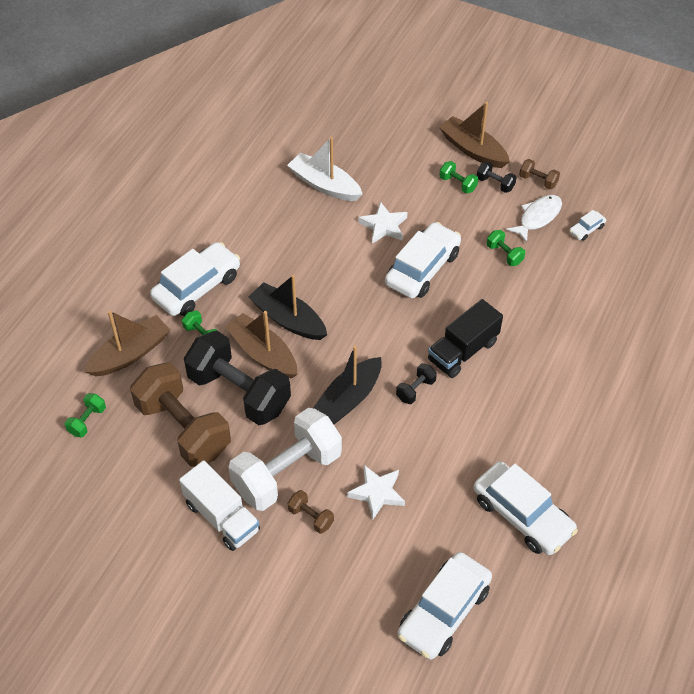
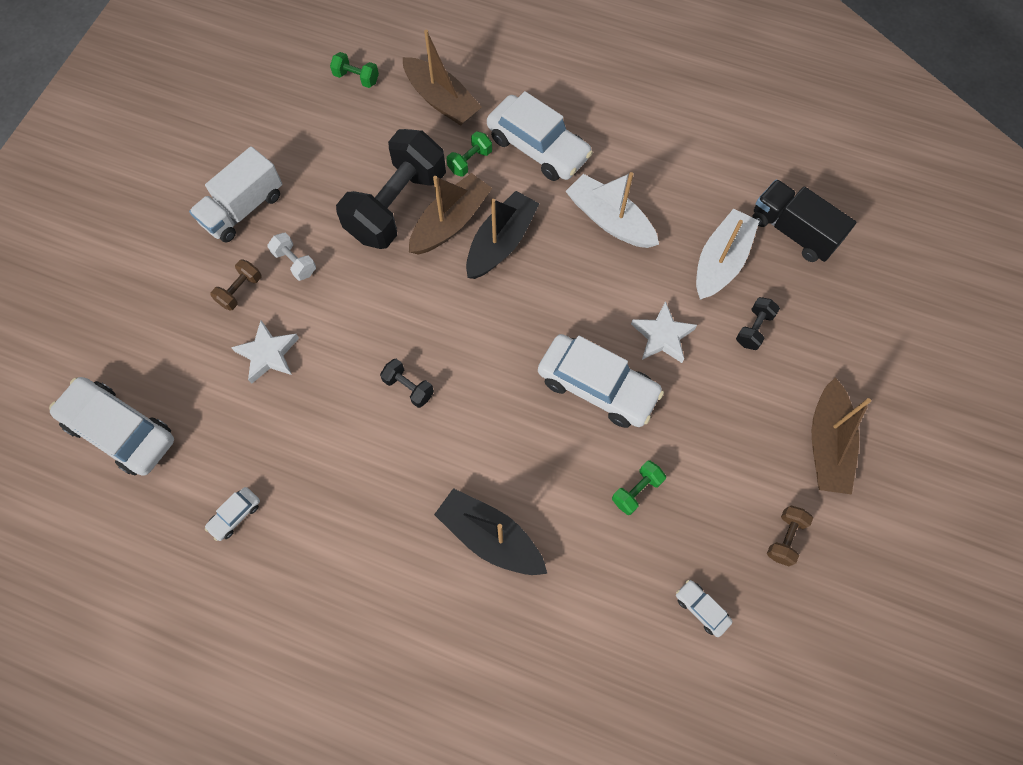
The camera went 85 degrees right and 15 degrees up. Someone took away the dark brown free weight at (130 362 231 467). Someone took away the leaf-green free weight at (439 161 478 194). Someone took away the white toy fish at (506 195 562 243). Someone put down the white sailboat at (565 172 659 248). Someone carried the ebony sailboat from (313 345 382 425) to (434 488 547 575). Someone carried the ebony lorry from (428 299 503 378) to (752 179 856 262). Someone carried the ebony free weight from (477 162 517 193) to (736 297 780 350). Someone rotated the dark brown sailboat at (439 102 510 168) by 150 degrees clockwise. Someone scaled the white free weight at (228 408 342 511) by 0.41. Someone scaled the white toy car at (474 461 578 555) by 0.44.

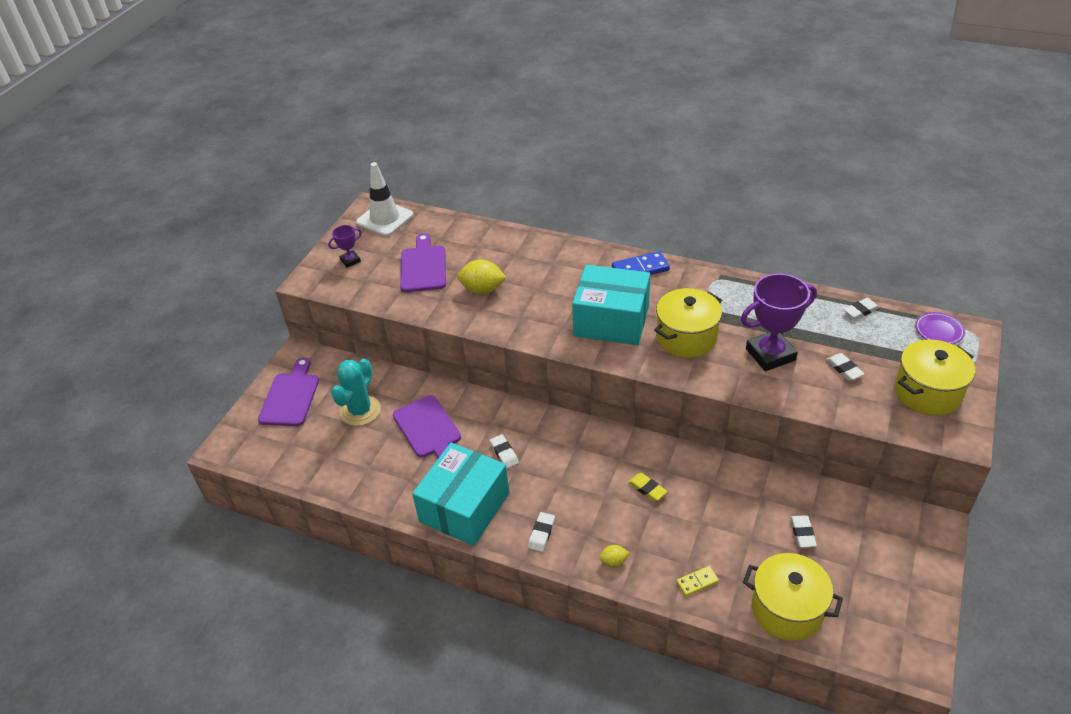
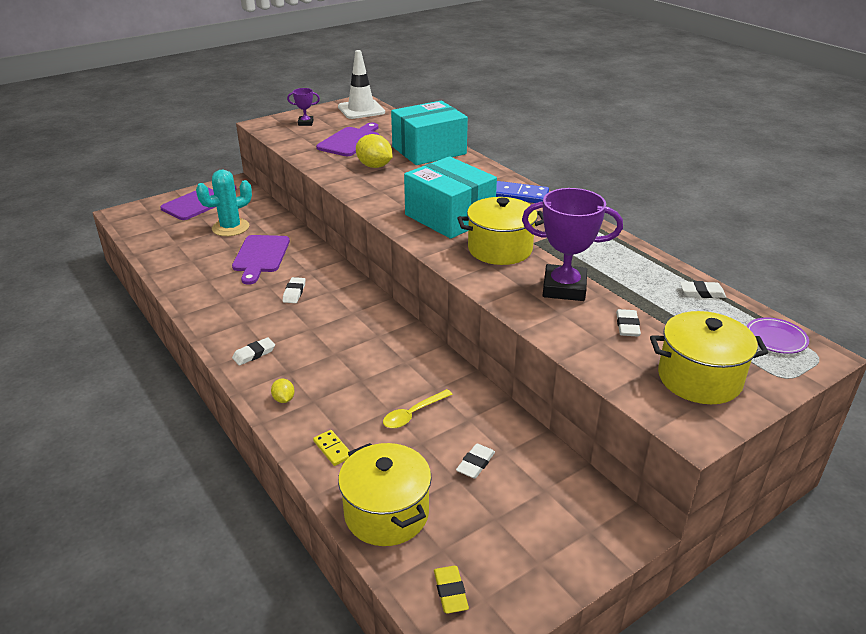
The camera went 30 degrees right and 10 degrees down. Someone put down the yellow tablespoon at (383 389 453 428). Someone carried the aqua parcel from (412 443 509 546) to (391 101 468 165). Someone carried the yellow gum eraser from (628 473 667 501) to (434 566 469 614). Someone rotated the yellow lemon at (599 545 629 567) by 45 degrees clockwise. Someone rotated the yellow domino tile at (676 566 719 596) by 45 degrees clockwise.

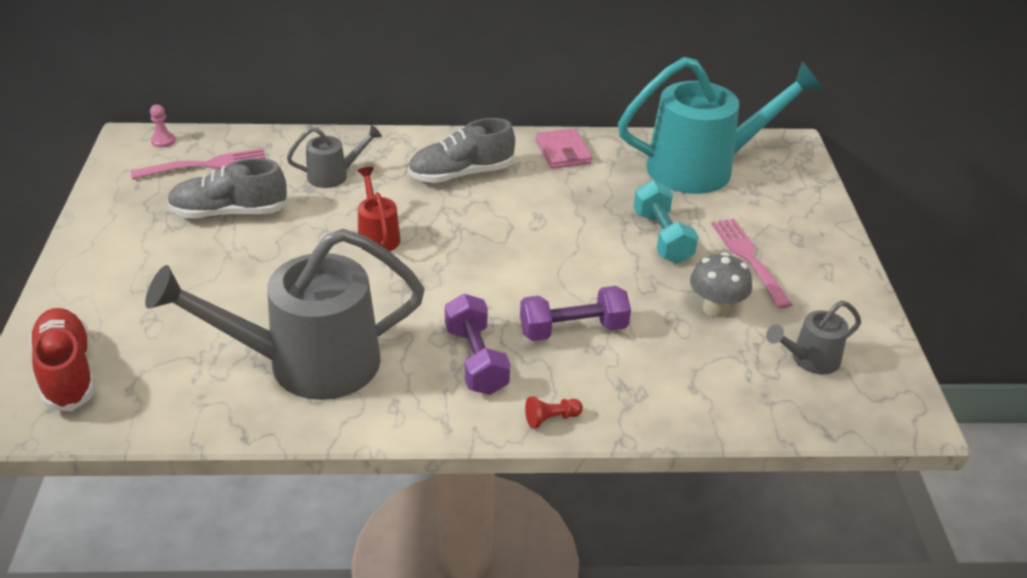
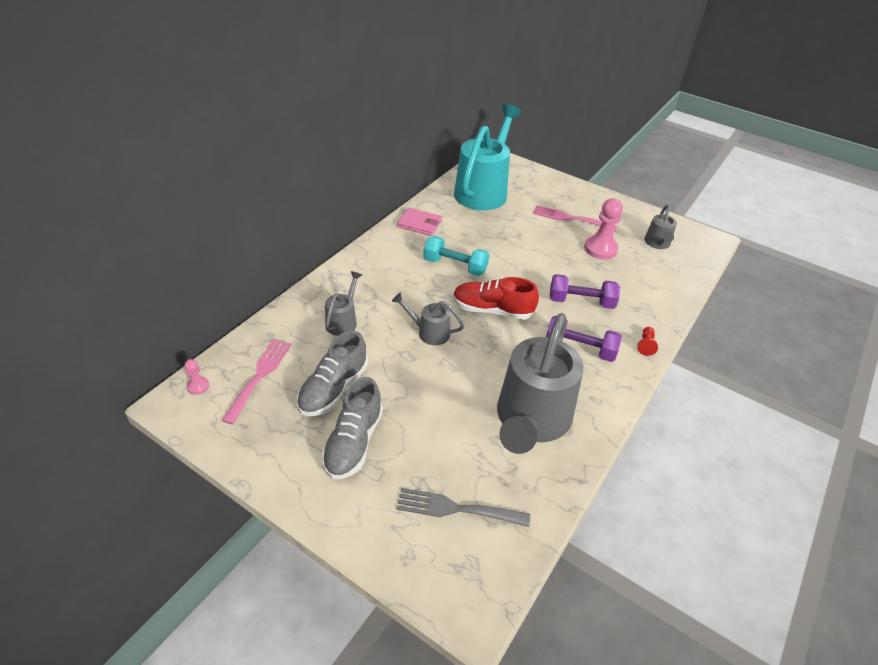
The camera went 55 degrees left and 5 degrees up. Someone put down the ash-grey fork at (396 488 530 527). Someone carried the red sneaker from (29 308 95 411) to (453 277 539 320). Someone carried the ash-grey sneaker from (408 118 515 183) to (321 377 383 479). Someone carried the aqua free weight from (633 180 699 264) to (423 236 489 276). Someone swapped the ash-grey fungus at (690 252 752 318) for the rose-pink chess pawn at (584 198 623 259). Someone repainted the red watering can at (357 167 401 251), which became the ash-grey watering can at (392 292 464 345). Someone rotated the violet free weight at (520 286 631 341) by 75 degrees clockwise.

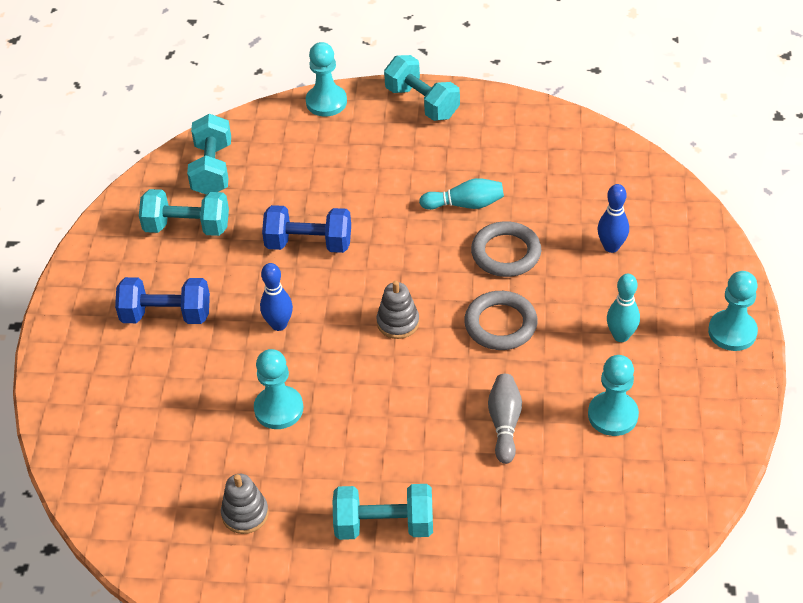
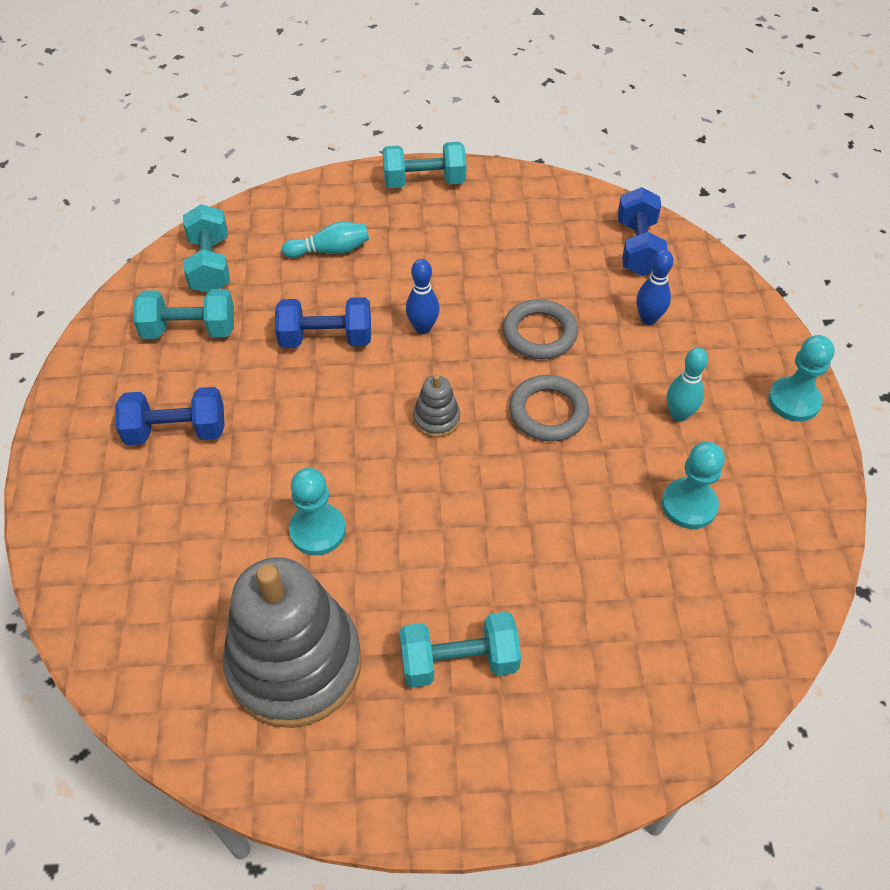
The camera went 10 degrees left and 5 degrees up. Someone took away the aqua chess pawn at (306 42 347 117). Someone took away the ash-grey tenpin at (488 374 522 464). Someone put down the royal blue free weight at (618 187 668 276). Someone carried the royal blue tenpin from (260 263 293 331) to (406 259 439 334). Someone carried the aqua tenpin from (419 178 504 210) to (282 222 369 258). Someone rotated the aqua free weight at (384 55 460 121) by 45 degrees counterclockwise. Someone scaled the ash-grey stacking rings at (221 474 269 534) by 2.43.

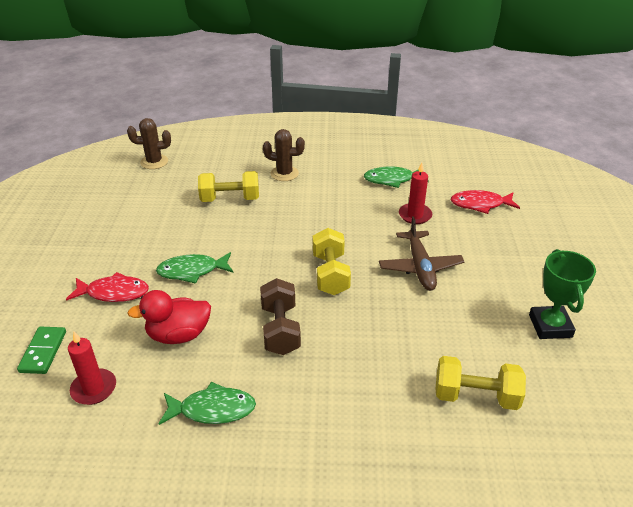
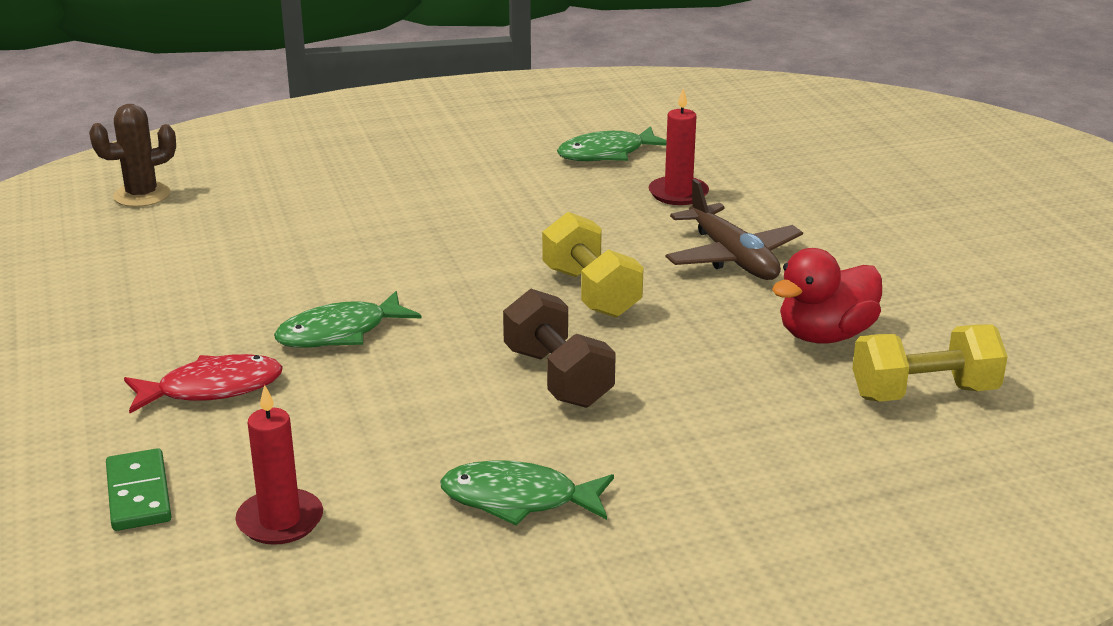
The camera went 20 degrees left and 10 degrees down. Someone took away the yellow free weight at (198 171 259 202). Someone took away the dark brown cactus at (263 129 305 181). Someone took away the red toy fish at (451 190 520 214). Someone took away the leaf-green award cup at (529 249 596 339). Someone carried the red rubber duck from (127 290 211 344) to (772 248 882 344). Someone rotated the leaf-green toy fish at (158 382 256 425) by 150 degrees counterclockwise.

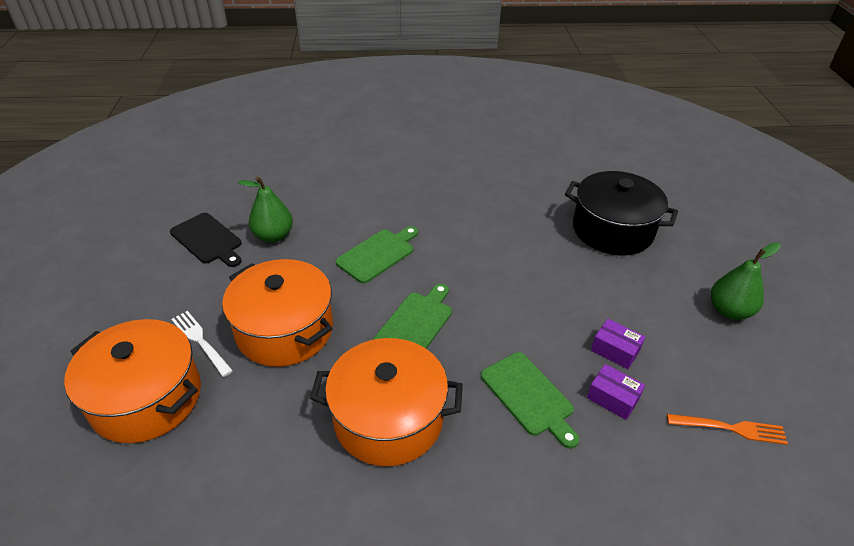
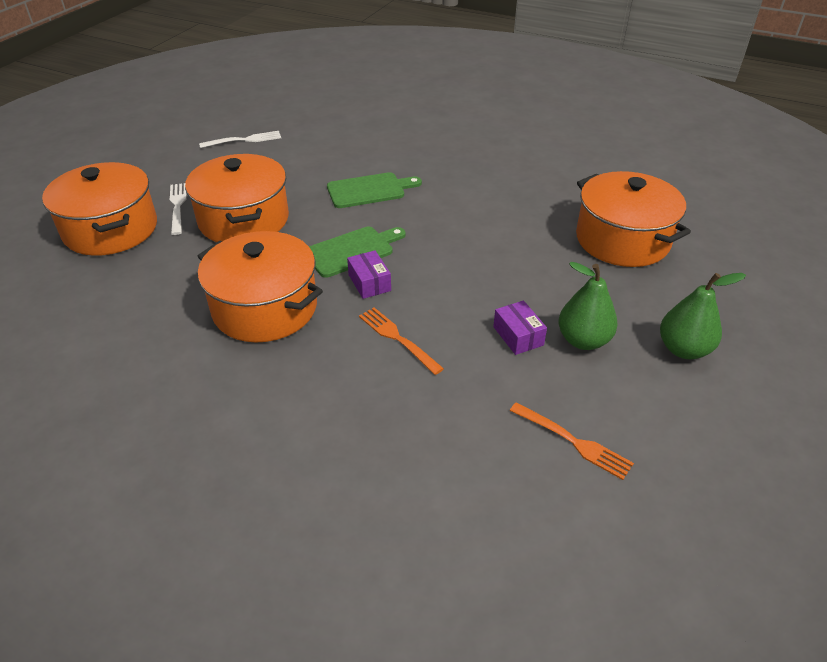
The camera went 30 degrees right and 0 degrees up. Someone carried the leaf-green pear from (238 177 293 243) to (559 262 618 350). Someone carried the violet parcel from (587 364 645 420) to (347 250 391 299). Someone swapped the ebony cutting board at (170 213 242 267) for the white fork at (199 131 281 148). Someone swapped the leaf-green cutting board at (481 352 579 449) for the bright orange fork at (359 308 444 375). Someone repainted the ebony pot at (565 171 678 255), which became the bright orange pot at (576 171 691 267).

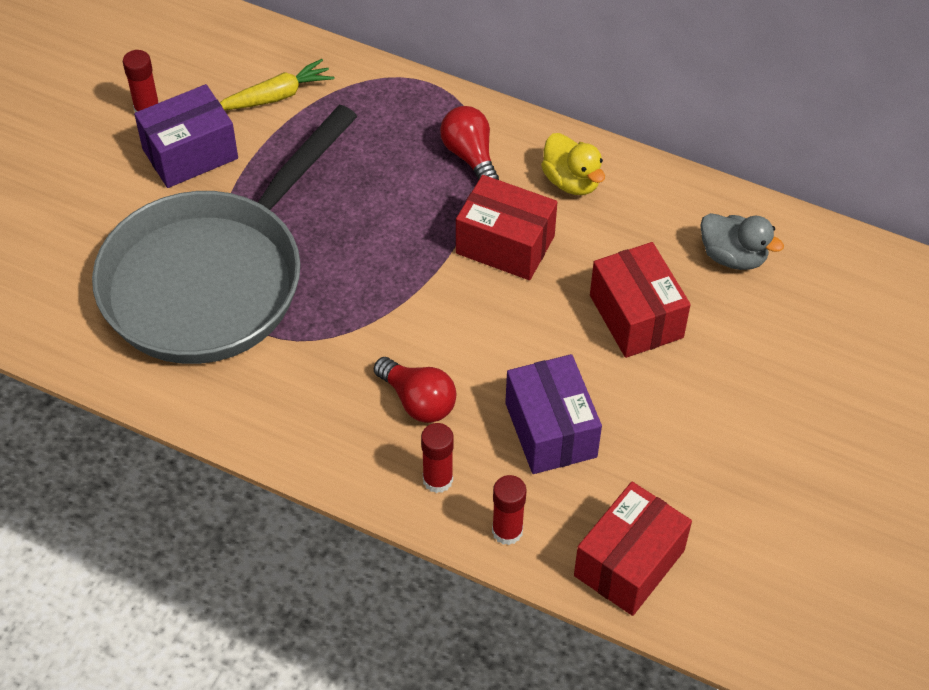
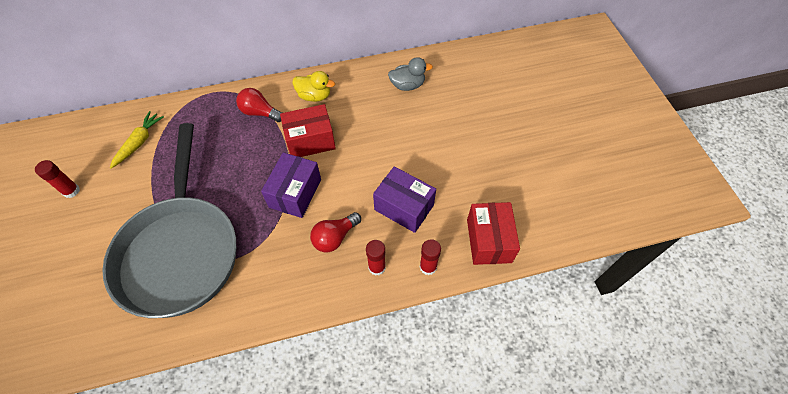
The camera went 40 degrees left and 5 degrees up. Someone took away the red parcel at (590 242 691 358). Someone carried the violet parcel from (134 84 238 188) to (261 152 321 218). Someone rotated the red light bulb at (374 357 456 423) by 135 degrees clockwise.

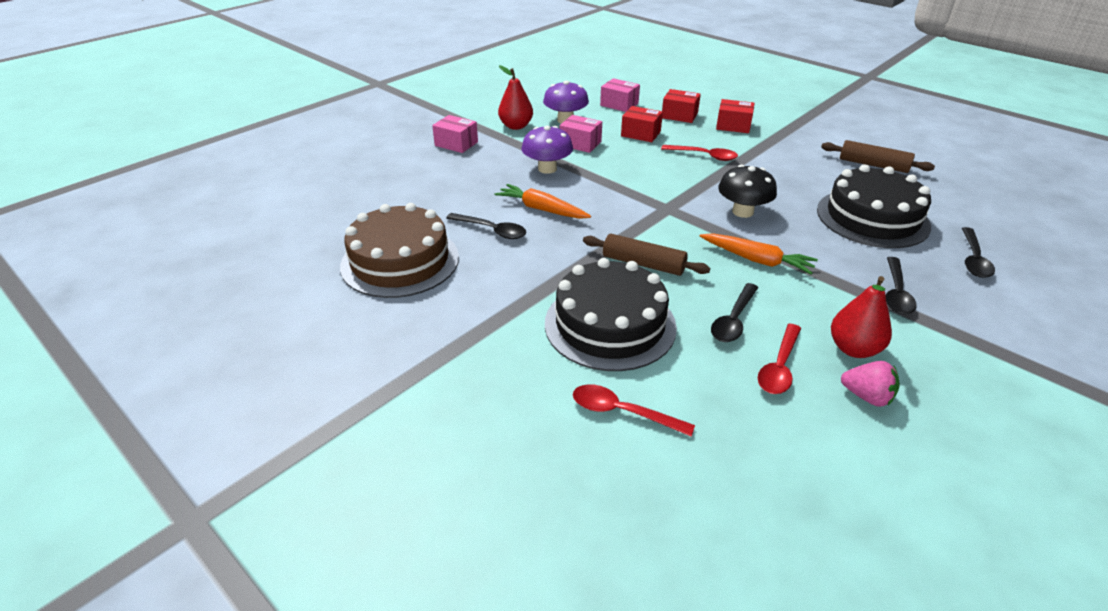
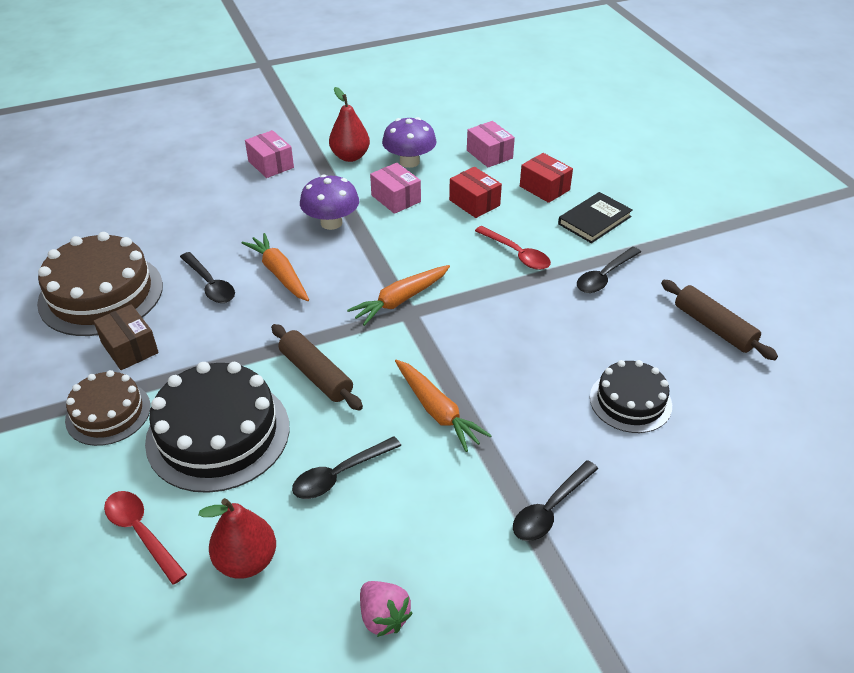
The camera went 25 degrees right and 5 degrees up. Someone took away the ebony fungus at (718 165 777 218). Someone took away the red tablespoon at (758 324 801 394). Someone put down the dark brown gateau at (65 370 151 446). Someone put down the dark brown parcel at (93 304 159 370). Someone put down the bright orange toy carrot at (347 265 450 326). Someone carried the red pear from (831 276 892 358) to (198 498 276 579). Someone carried the ebony tablespoon from (962 227 995 278) to (577 247 641 293). Someone swapped the red parcel at (716 99 755 133) for the ebony hardcover at (558 192 633 243). Someone scaled the ebony gateau at (817 164 931 248) by 0.59.

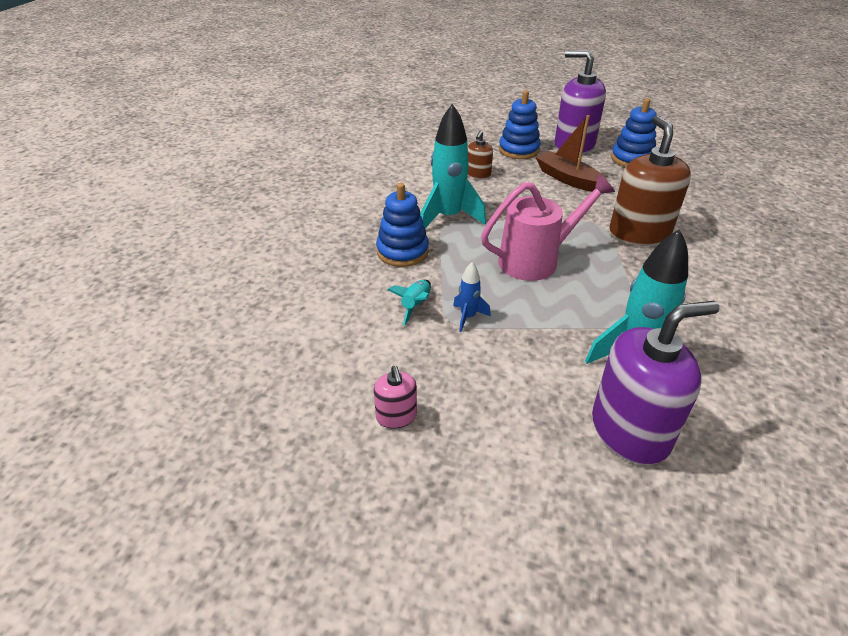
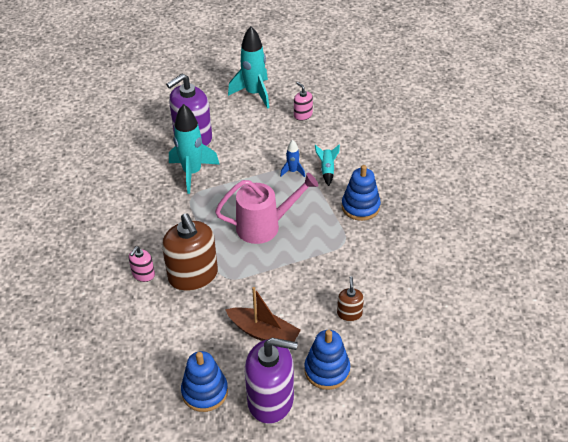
The camera went 160 degrees right and 5 degrees up. Someone put down the rose-pink pump bottle at (129 246 155 282). Someone carried the aqua spaceship from (421 104 486 228) to (228 26 269 109). Someone rotated the rose-pink watering can at (481 174 615 281) by 150 degrees counterclockwise.

